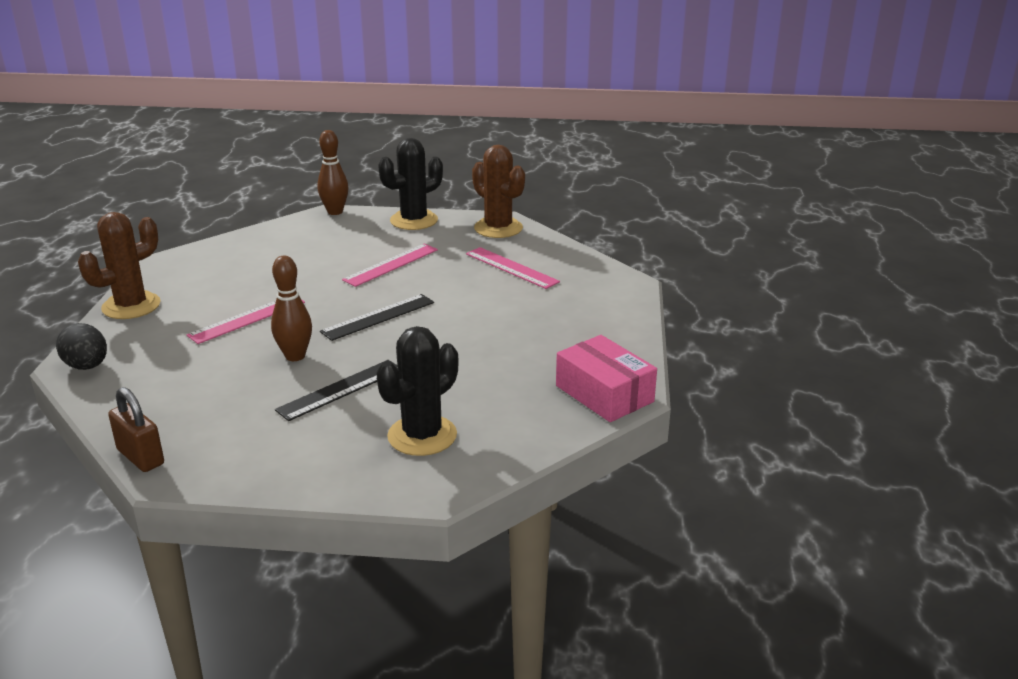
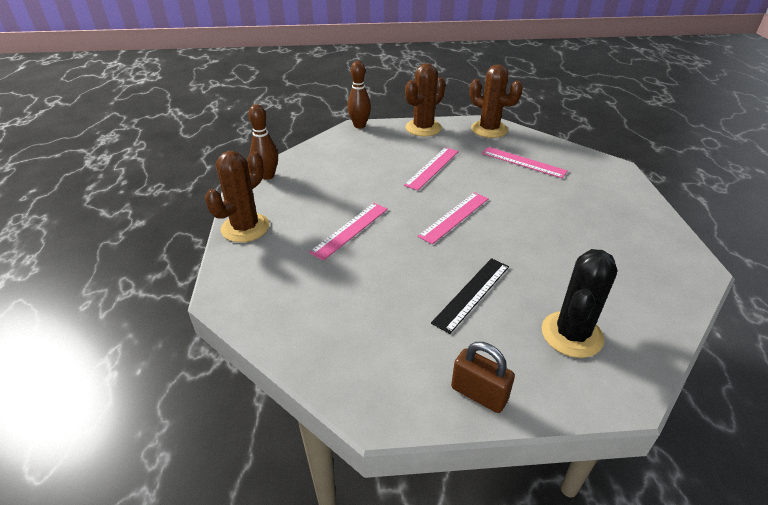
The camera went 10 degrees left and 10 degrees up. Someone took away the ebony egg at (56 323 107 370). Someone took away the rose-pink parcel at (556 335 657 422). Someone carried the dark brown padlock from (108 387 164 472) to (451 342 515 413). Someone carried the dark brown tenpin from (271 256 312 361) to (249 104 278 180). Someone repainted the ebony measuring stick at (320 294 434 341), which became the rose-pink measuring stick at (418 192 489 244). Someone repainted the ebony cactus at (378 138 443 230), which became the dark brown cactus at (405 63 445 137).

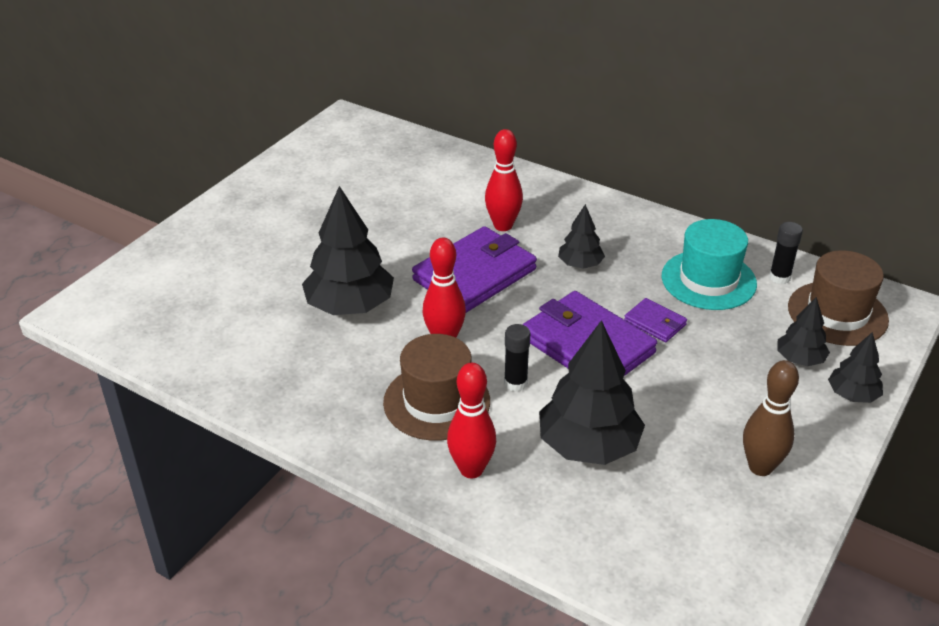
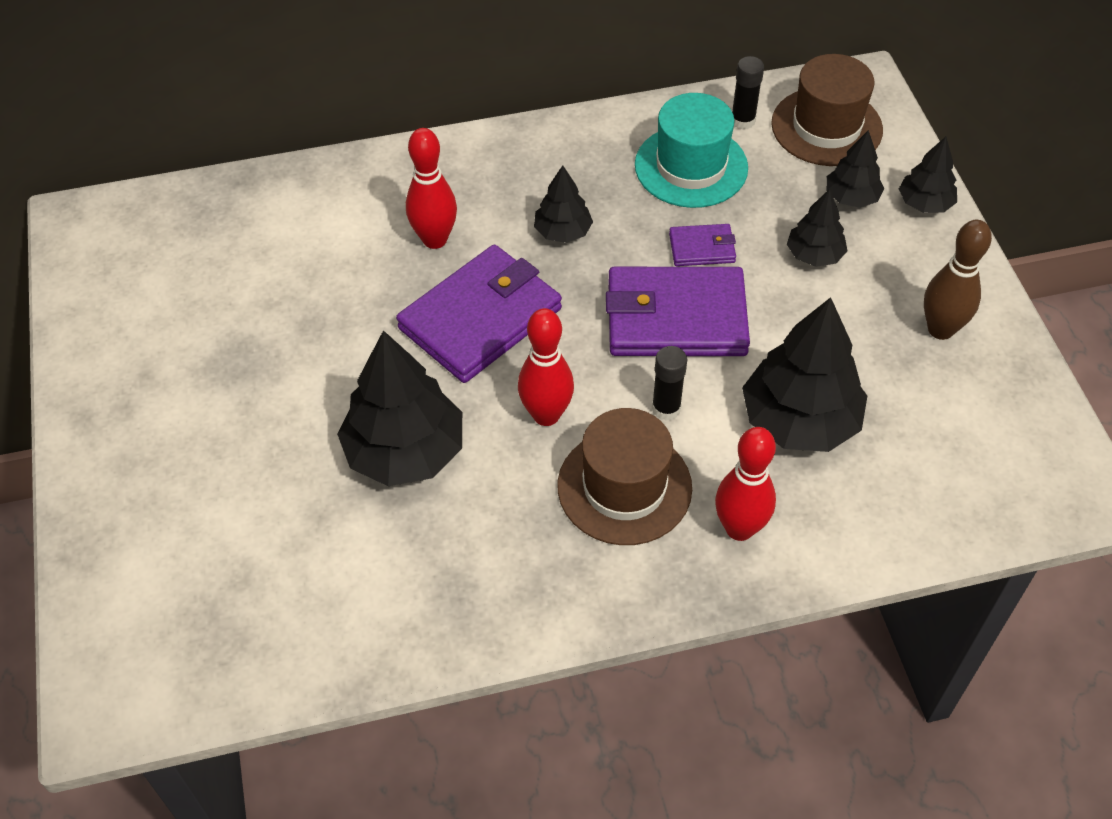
The camera went 45 degrees left and 15 degrees up. Someone put down the ebony fir tree at (787 189 847 267). Someone rotated the violet wallet at (412 226 537 313) by 45 degrees clockwise.

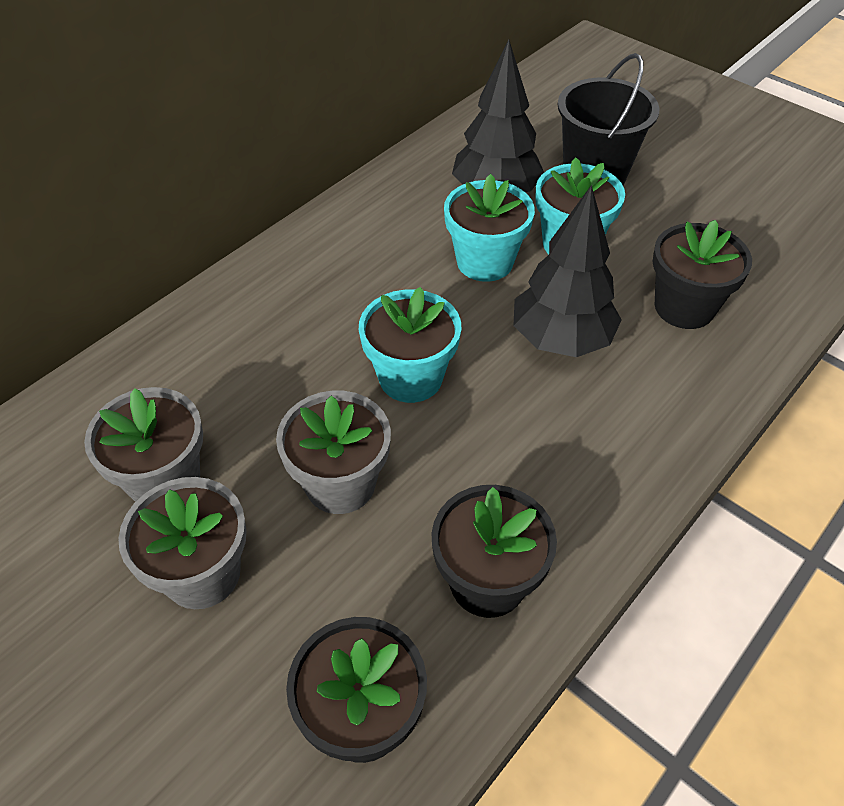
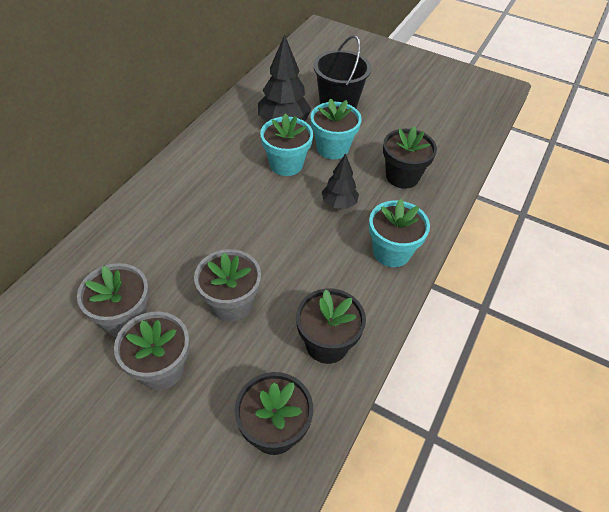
The camera went 15 degrees left and 0 degrees up. Someone carried the aqua potted plant from (359 287 461 403) to (369 199 430 267). Someone scaled the ebony fir tree at (514 185 622 357) by 0.61.

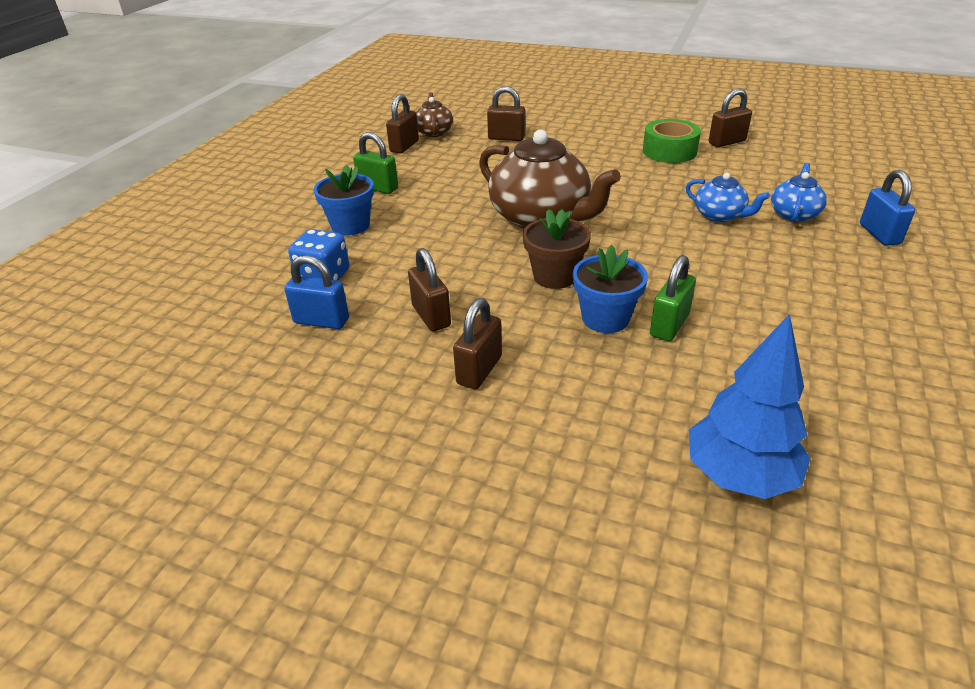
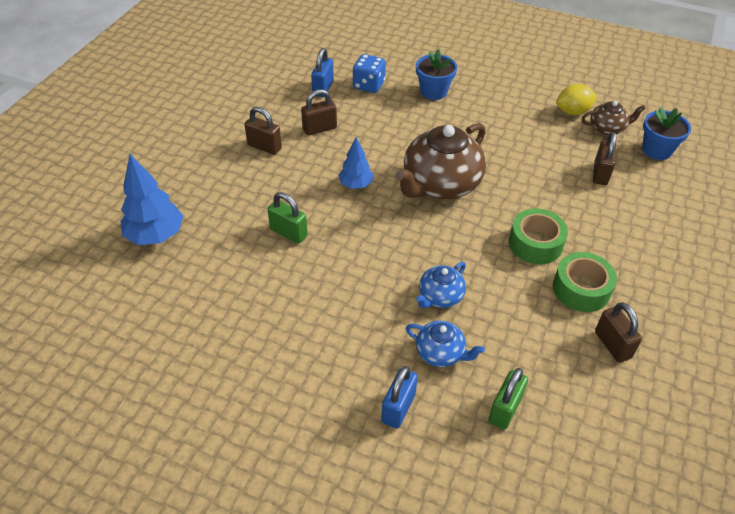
The camera went 90 degrees right and 10 degrees up. Someone put down the leaf-green sticky tape at (509 208 568 264). Someone carried the leaf-green padlock from (353 132 398 194) to (489 368 528 430). Someone carried the royal blue potted plant from (573 245 648 333) to (642 107 691 160). Someone swapped the dark brown padlock at (386 94 419 153) for the yellow lemon at (556 84 597 115). Someone swapped the dark brown potted plant at (523 209 591 289) for the royal blue fir tree at (338 137 373 189). Someone rotated the royal blue padlock at (860 170 915 246) by 60 degrees counterclockwise.

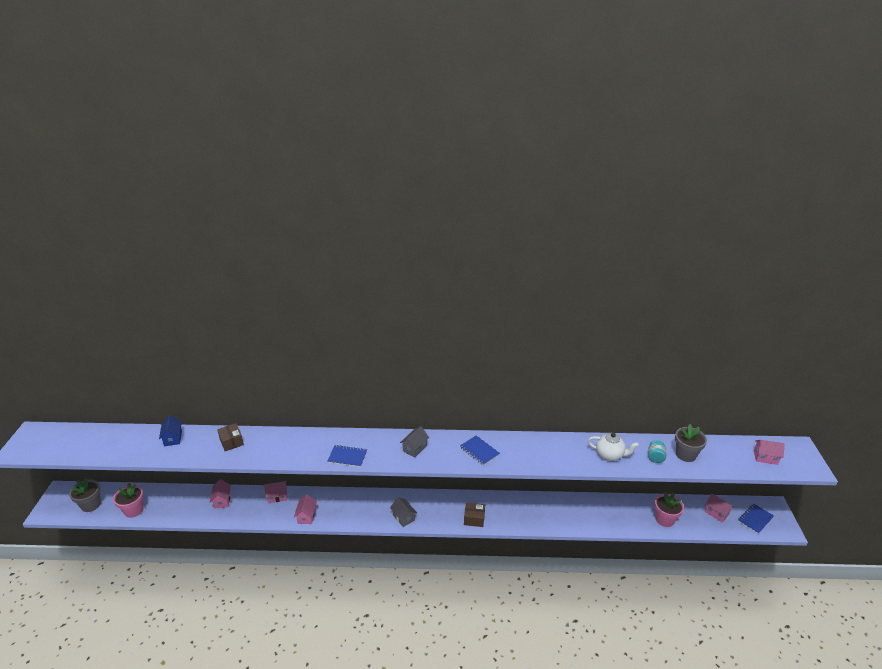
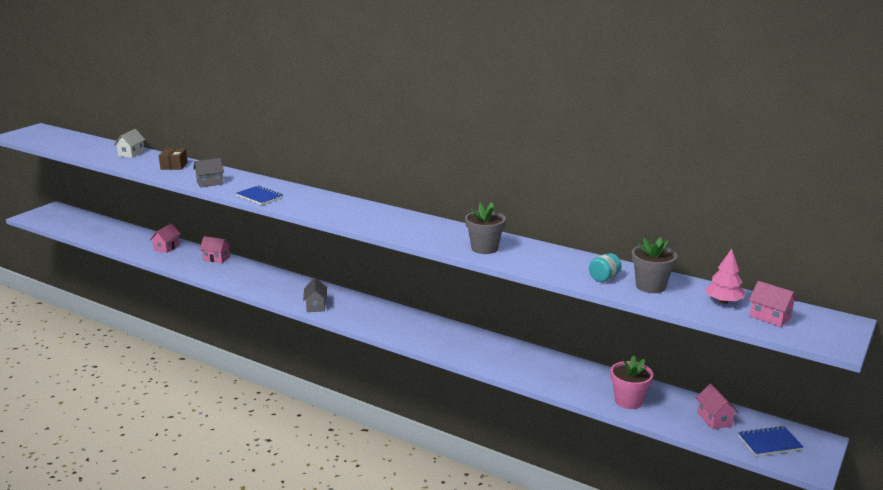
The camera went 30 degrees right and 10 degrees down. Someone took away the rose-pink potted plant at (113 483 144 518). Someone took away the rose-pink cottage at (294 494 317 524). Someone took away the royal blue notebook at (460 436 500 466). Someone took away the dark brown parcel at (464 502 485 527). Someone took away the white teapot at (587 433 639 461). Someone put down the rose-pink fir tree at (705 249 745 304). Someone carried the ash-grey potted plant from (69 478 101 512) to (465 202 506 254). Someone carried the ash-grey cottage from (400 426 429 458) to (194 158 224 188). Someone repainted the royal blue cottage at (159 416 182 446), which became the white cottage at (114 129 146 158).

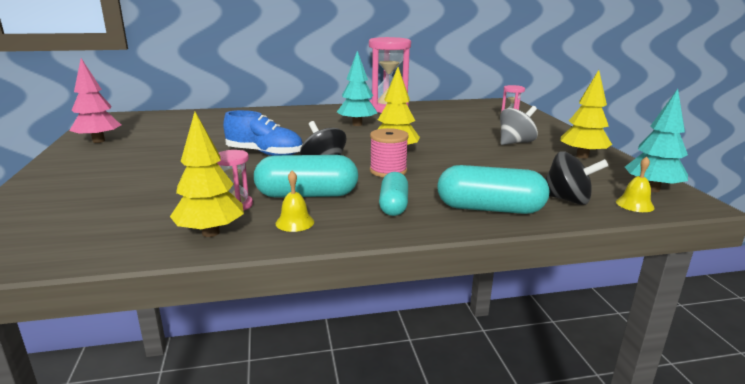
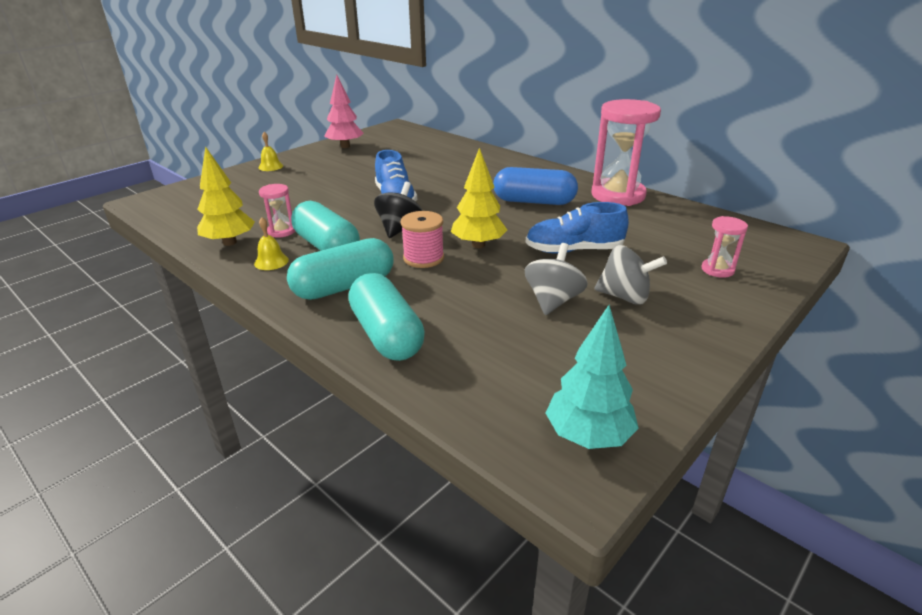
The camera went 55 degrees right and 10 degrees up. Someone took away the ebony whirligig at (545 151 608 205). Someone took away the yellow fir tree at (561 70 612 159). Someone put down the ash-grey whirligig at (525 243 588 315). Someone put down the royal blue sneaker at (526 202 629 253). Someone carried the yellow hand bell from (616 156 655 212) to (259 132 283 171). Someone swapped the aqua fir tree at (337 51 377 126) for the royal blue pill shape at (493 167 578 205). Someone scaled the aqua pill shape at (379 172 408 216) by 1.56.

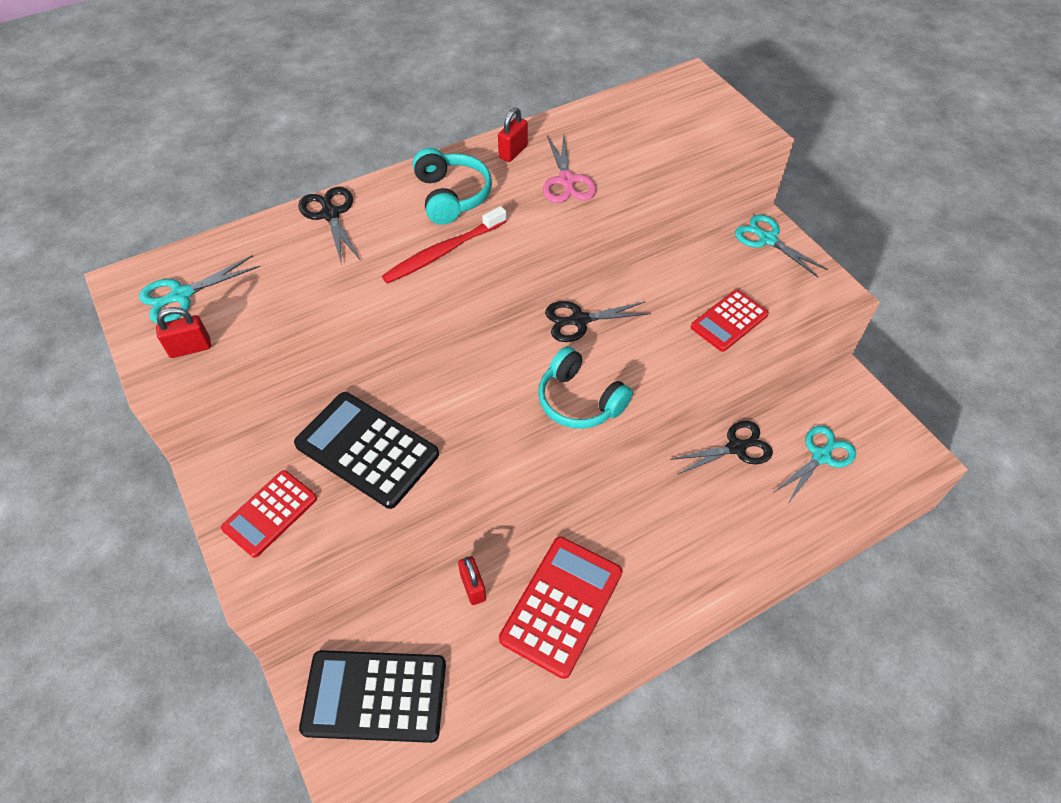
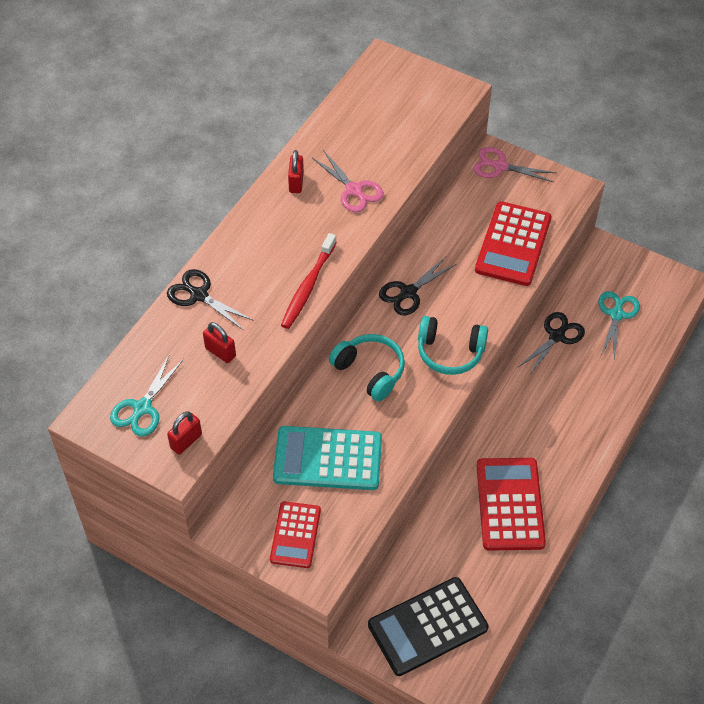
The camera went 30 degrees left and 0 degrees up. Someone carried the aqua headphones from (413 148 492 225) to (329 334 405 401). Someone carried the red padlock from (458 556 486 605) to (203 322 236 363). Someone repainted the ebony pocket calculator at (294 392 439 509), which became the aqua pocket calculator at (273 426 382 490). Someone repainted the aqua shears at (735 215 828 277), which became the rose-pink shears at (473 147 556 182). Someone scaled the red pocket calculator at (691 290 769 352) by 1.60.

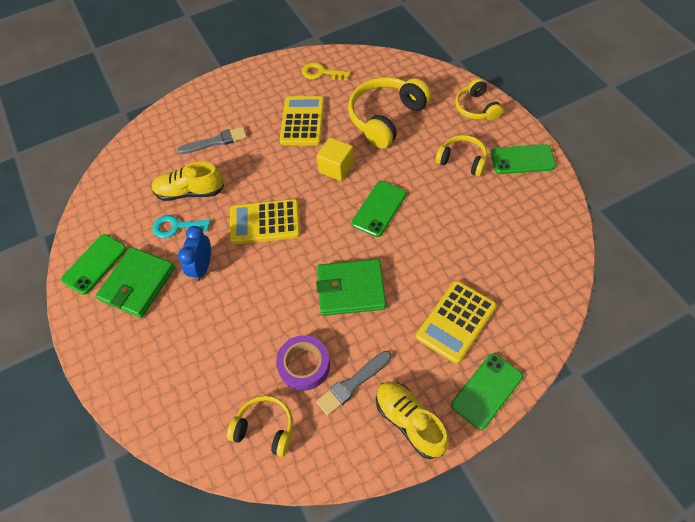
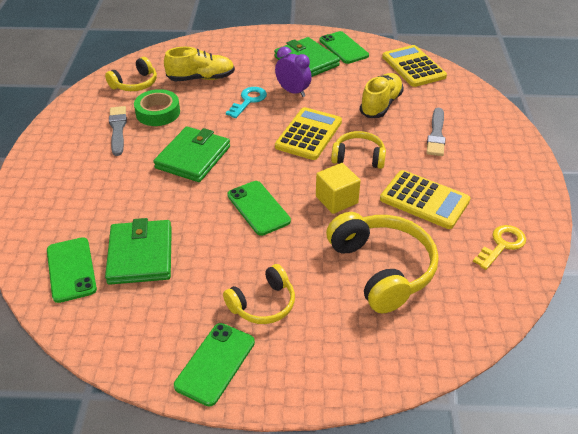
The camera went 115 degrees right and 15 degrees down. Someone put down the leaf-green wallet at (105 218 172 285). Someone carried the aqua door key from (152 215 210 238) to (226 87 267 118). Someone carried the yellow sneaker from (376 382 449 459) to (164 47 235 81). Someone carried the yellow pocket calculator from (416 280 497 364) to (382 45 447 87). Someone carried the leaf-green phone from (451 353 523 430) to (47 237 97 303). Someone carried the yellow headphones from (455 78 503 121) to (331 131 386 169). Someone repainted the royal blue alarm clock at (178 226 211 281), which became the violet alarm clock at (275 47 312 97). Someone repainted the violet sticky tape at (276 335 330 391), which became the leaf-green sticky tape at (134 89 180 126).

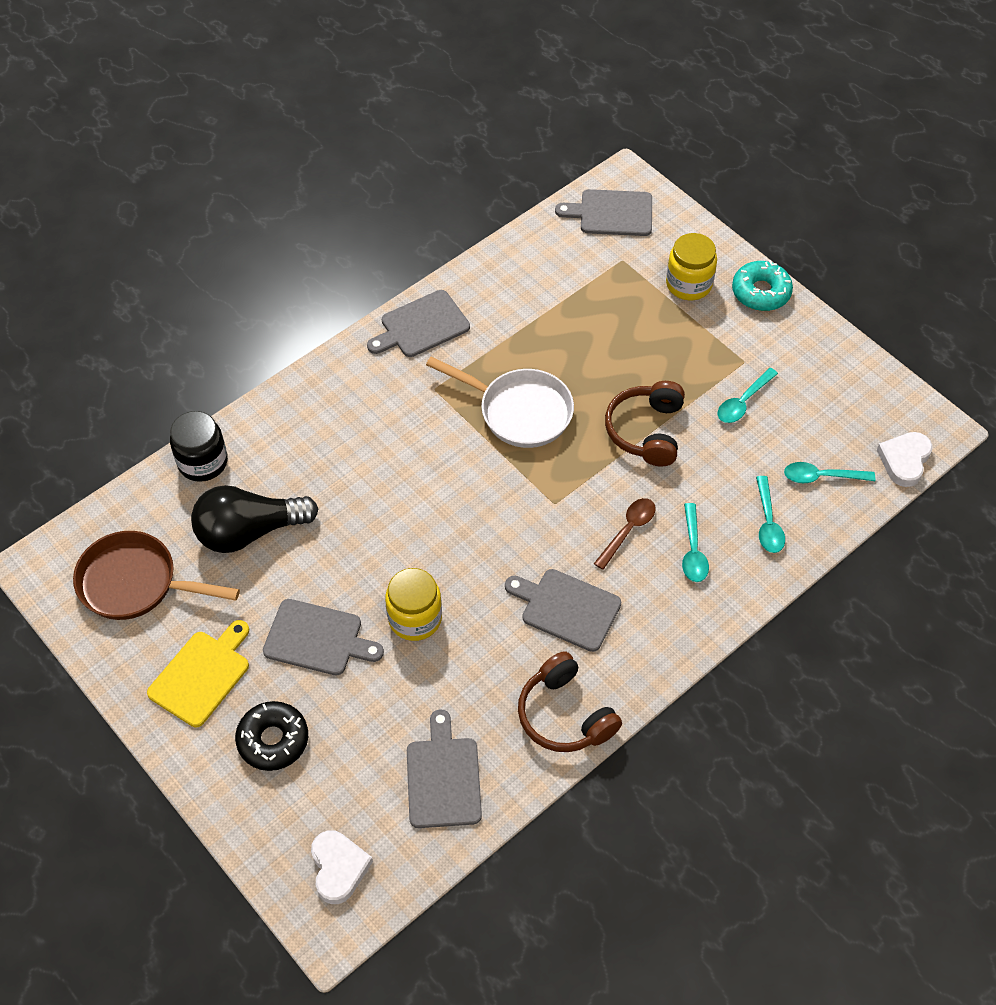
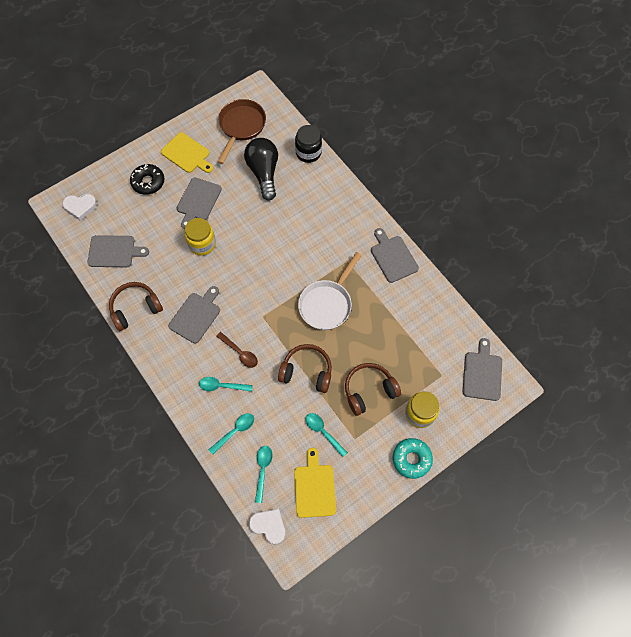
The camera went 95 degrees right and 10 degrees up. Someone put down the yellow cutting board at (294 448 336 518). Someone put down the dark brown headphones at (345 363 401 416). Someone rotated the aqua tablespoon at (756 476 785 553) by 135 degrees clockwise.

